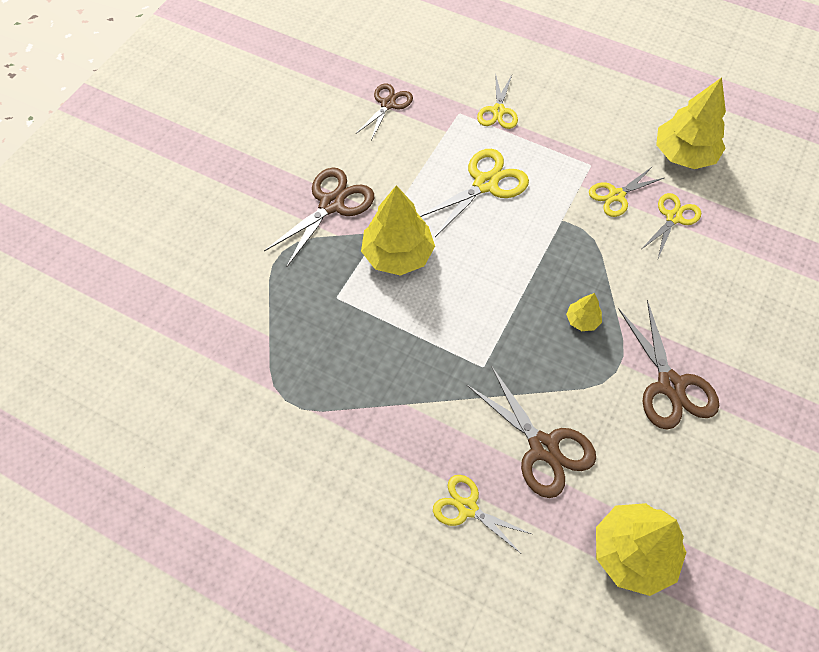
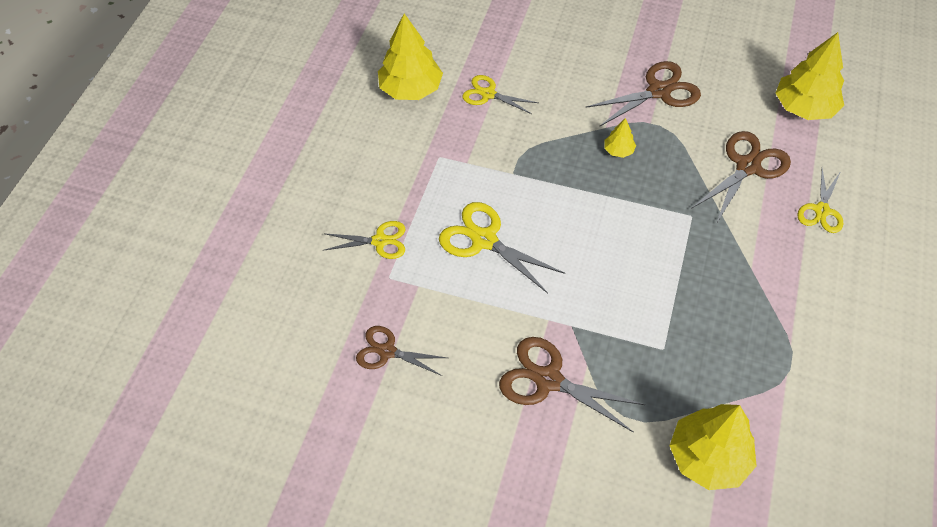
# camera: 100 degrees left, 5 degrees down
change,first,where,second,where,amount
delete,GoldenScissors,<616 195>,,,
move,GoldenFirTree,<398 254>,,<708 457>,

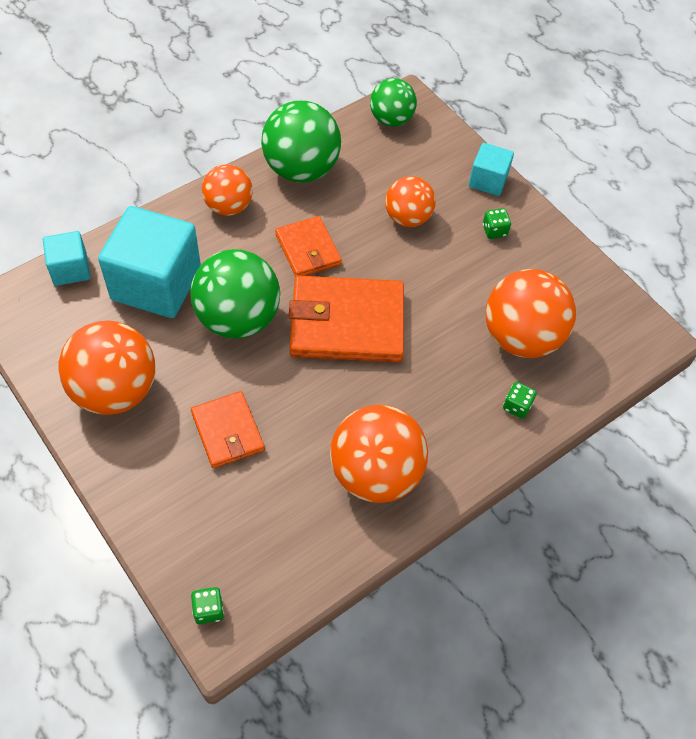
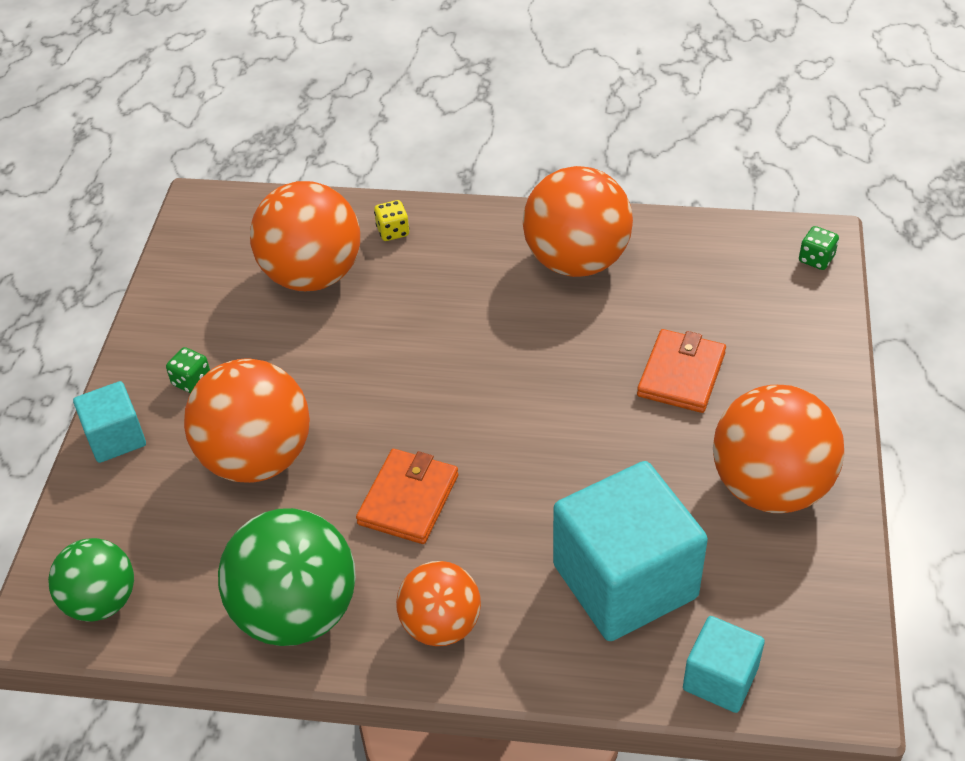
# camera: 130 degrees left, 10 degrees down
change,first,where,second,where,amount
delete,GreenBall,<238 319>,,,
delete,BrightOrangeBillfold,<347 323>,,,
recolor,GreenDie,<517 406>,GoldenDie,<393 231>,
resize,BrightOrangeBall,<407 218>,,<257 458>,x1.61

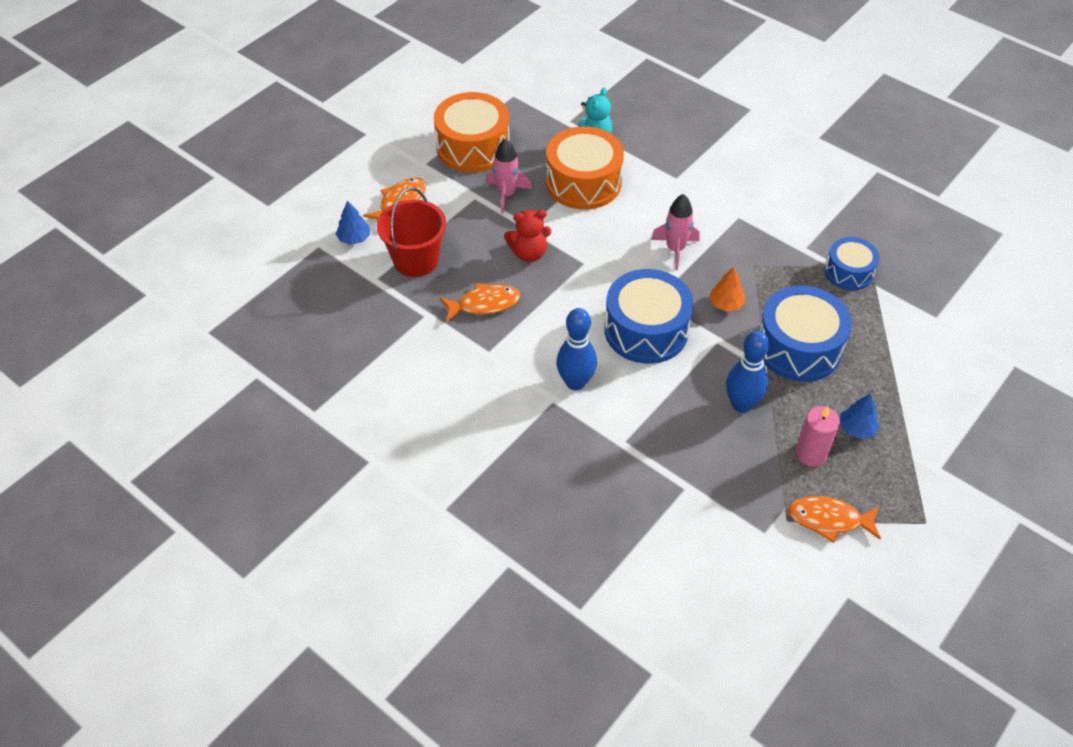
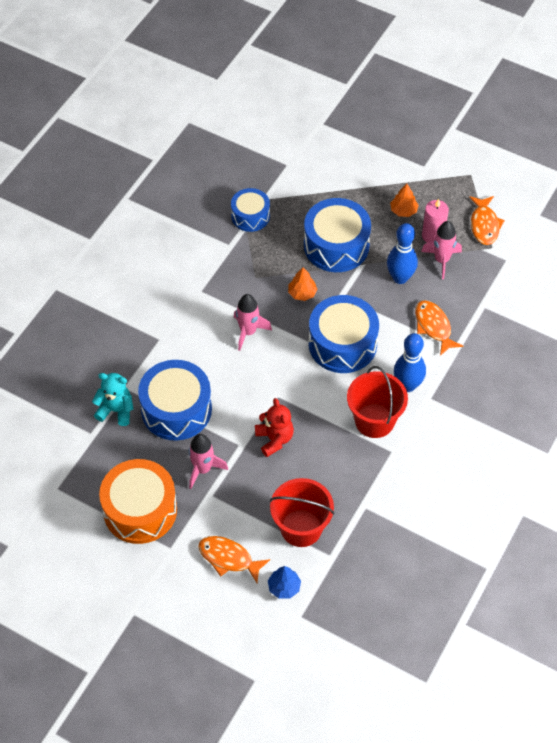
# camera: 100 degrees left, 5 degrees up
change,first,where,second,where,amount
insert,,,CrimsonPail,<374 420>,
insert,,,PinkSpaceship,<441 260>,
move,BrightOrangeFishFigure,<484 304>,,<433 326>,
recolor,BrightOrangeToyDrum,<583 182>,BlueToyDrum,<176 409>,
recolor,BlueFirTree,<856 428>,BrightOrangeFirTree,<403 211>,

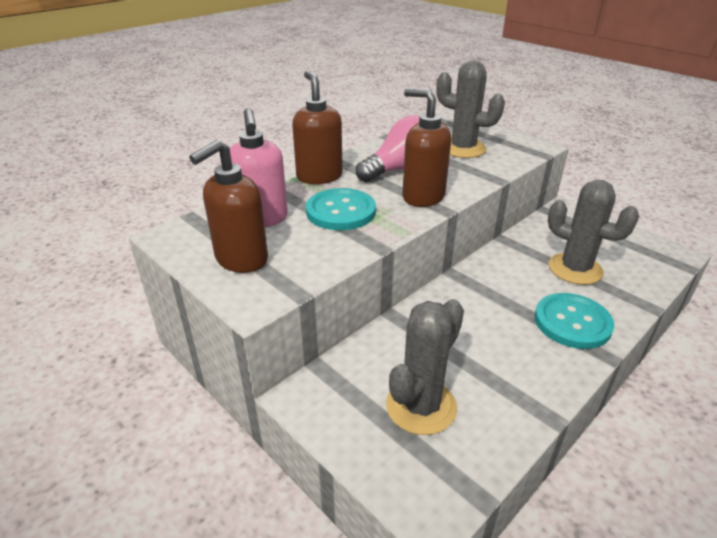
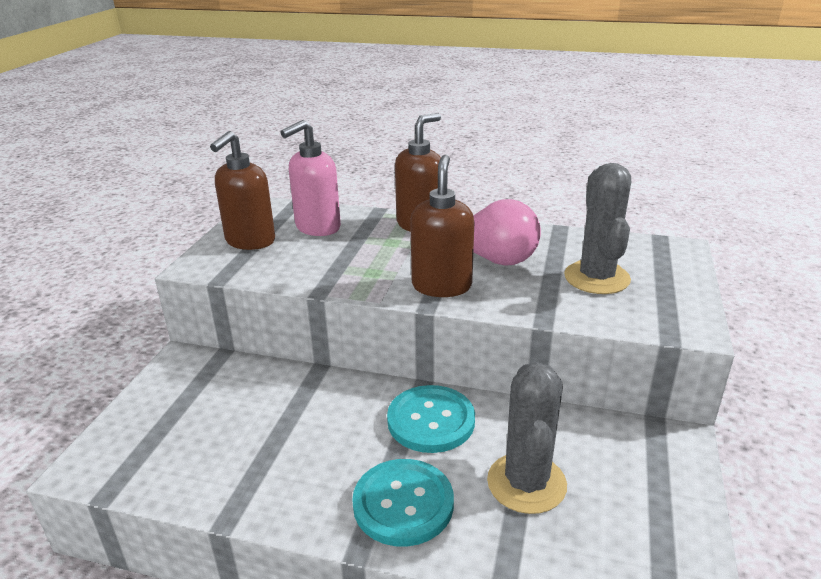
# camera: 60 degrees right, 5 degrees down
change,first,where,second,where,amount
delete,GreyCactus,<421 406>,,,
move,AquaButton,<341 211>,,<431 421>,
rotate,DarkBrownSoapPump,<241 259>,,<250 241>,75 degrees counterclockwise

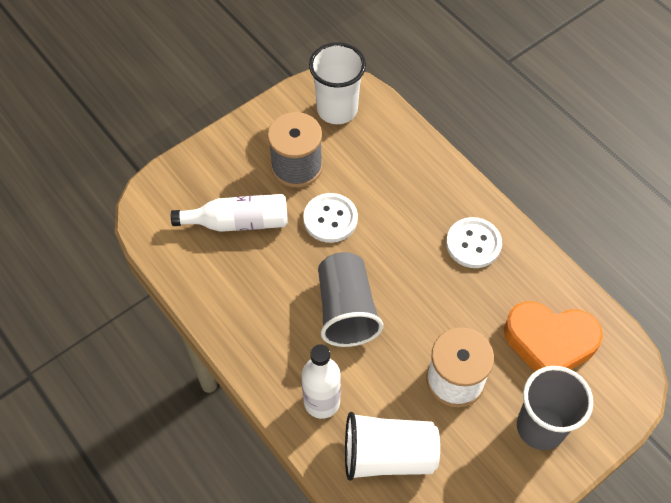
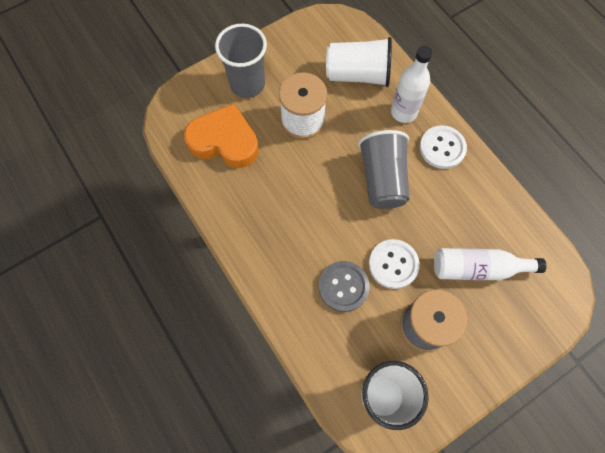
# camera: 175 degrees left, 10 degrees up
change,first,where,second,where,amount
insert,,,GreyButton,<343 286>,
move,SnowWhiteButton,<473 244>,,<442 148>,

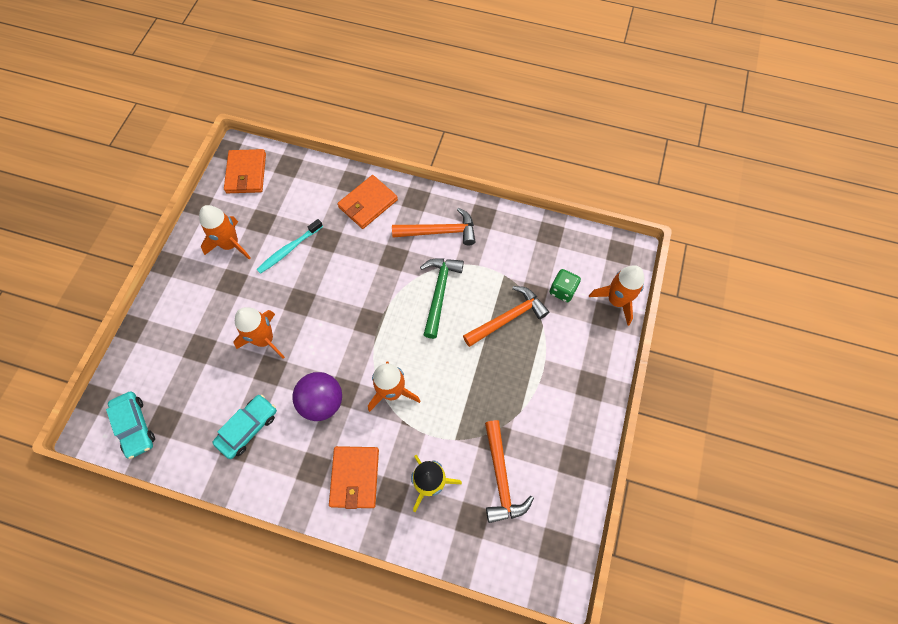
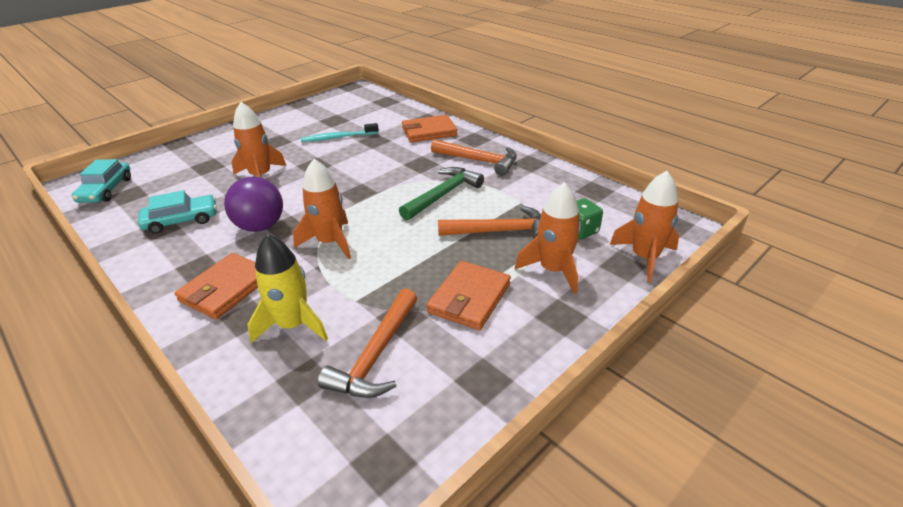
# camera: 30 degrees right, 30 degrees down
change,first,where,second,where,amount
move,BrightOrangeSpaceship,<230 244>,,<553 270>,
move,BrightOrangeBillfold,<246 173>,,<469 298>,

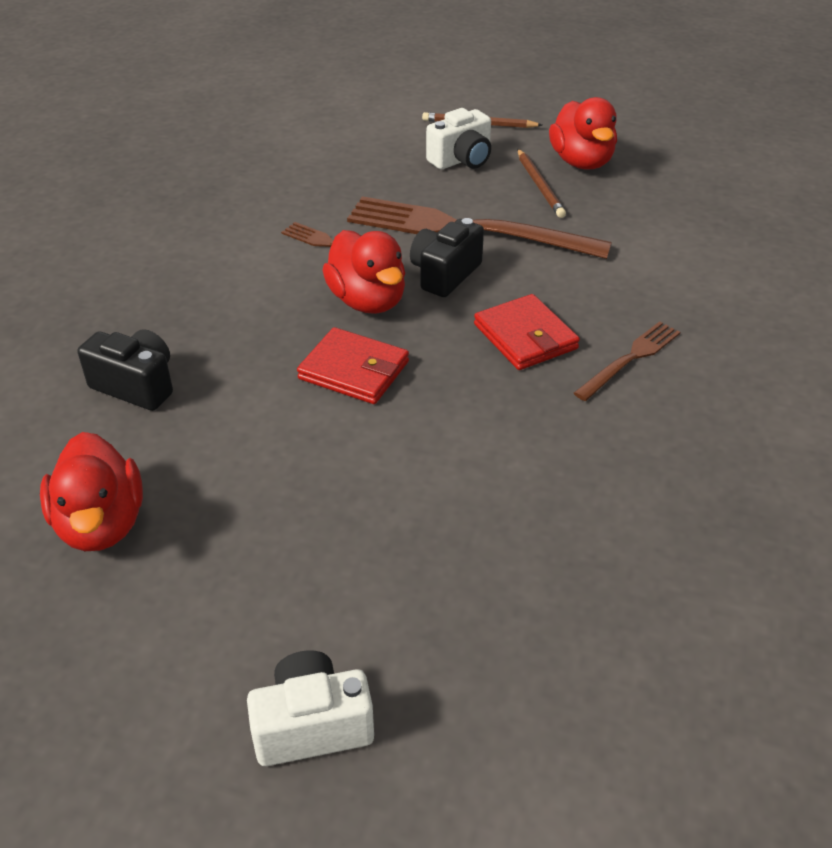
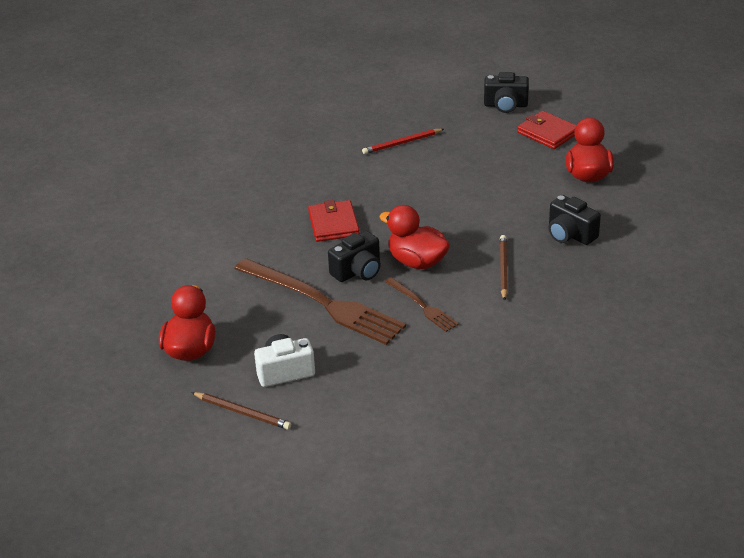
# camera: 160 degrees left, 5 degrees down
change,first,where,second,where,amount
delete,DarkBrownFork,<630 359>,,,
insert,,,CrimsonLeadPencil,<402 143>,
move,CrimsonBillfold,<354 370>,,<548 133>,
move,DarkBrownLeadPencil,<540 186>,,<503 269>,
recolor,SnowWhitePhotoCamera,<312 726>,EbonyPhotoCamera,<505 105>,
rotate,CrimsonDuck,<367 301>,,<417 262>,45 degrees counterclockwise

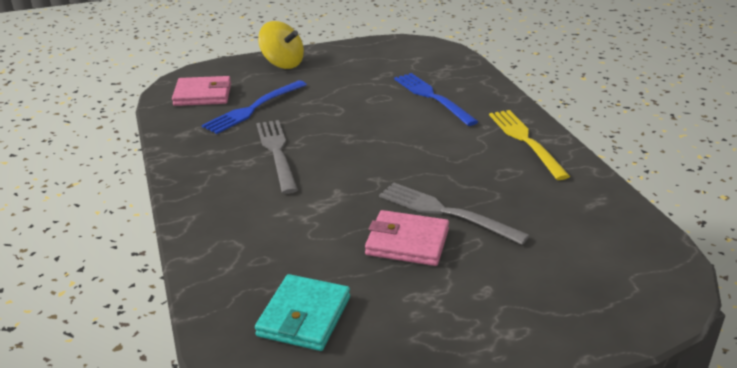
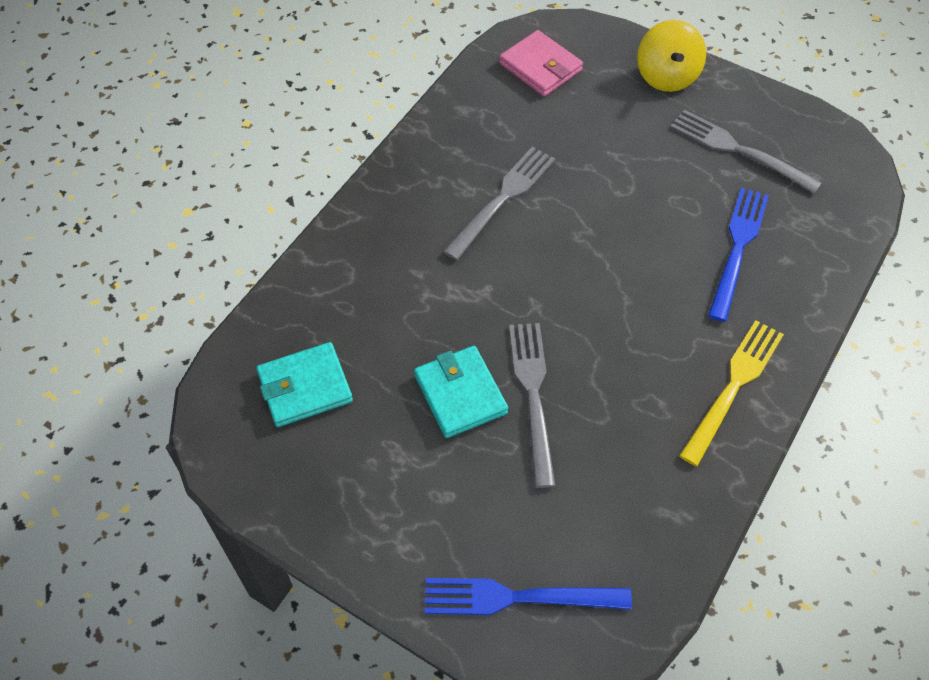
# camera: 50 degrees right, 25 degrees up
change,first,where,second,where,amount
insert,,,GreyFork,<737 150>,
move,BlueFork,<253 109>,,<516 598>,
recolor,PinkBillfold,<407 242>,AquaBillfold,<460 394>,

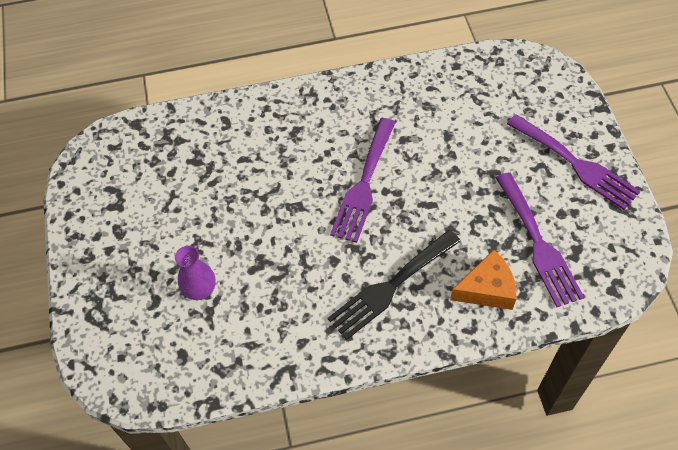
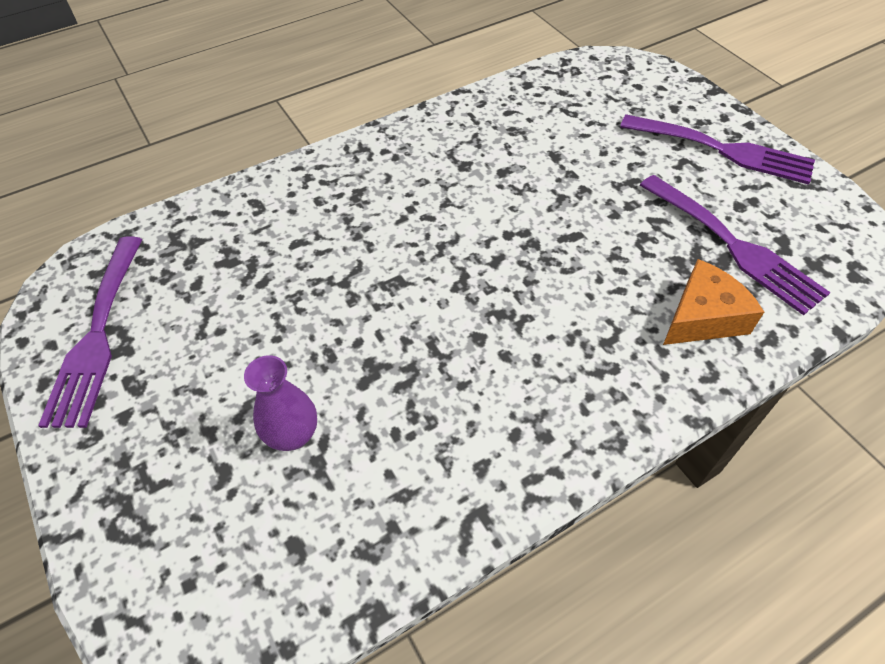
# camera: 20 degrees left, 5 degrees down
change,first,where,second,where,amount
delete,EbonyFork,<391 287>,,,
move,VioletFork,<364 184>,,<97 336>,

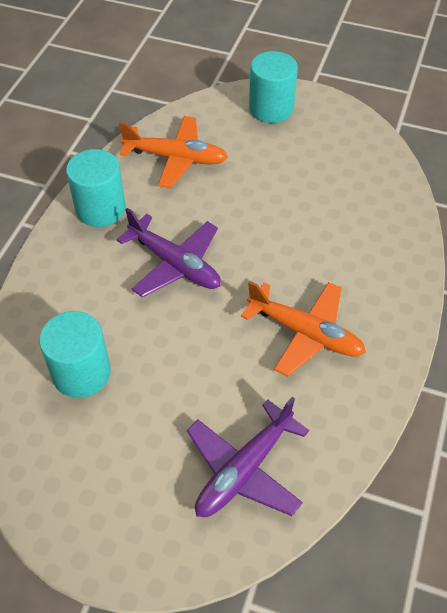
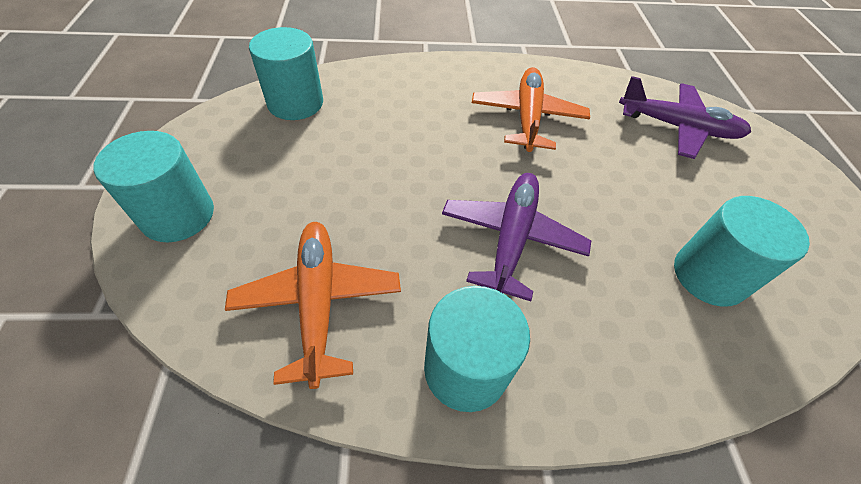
# camera: 115 degrees left, 0 degrees up
change,first,where,second,where,amount
insert,,,AquaCylinderShape,<295 103>,

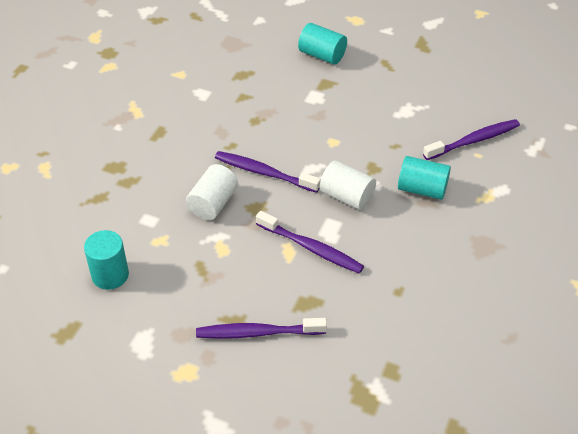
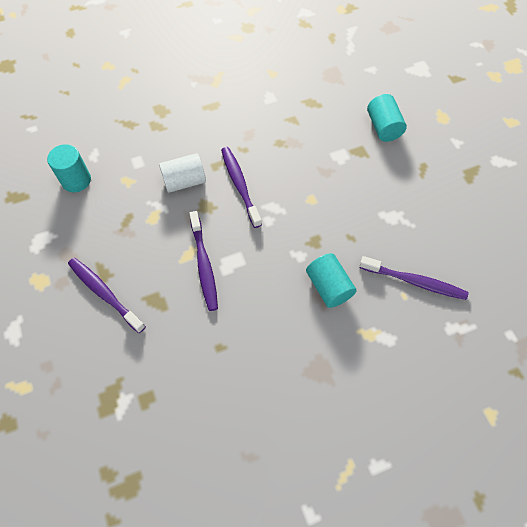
# camera: 45 degrees right, 15 degrees up
change,first,where,second,where,amount
delete,SnowWhiteCylinderShape,<347 196>,,,

